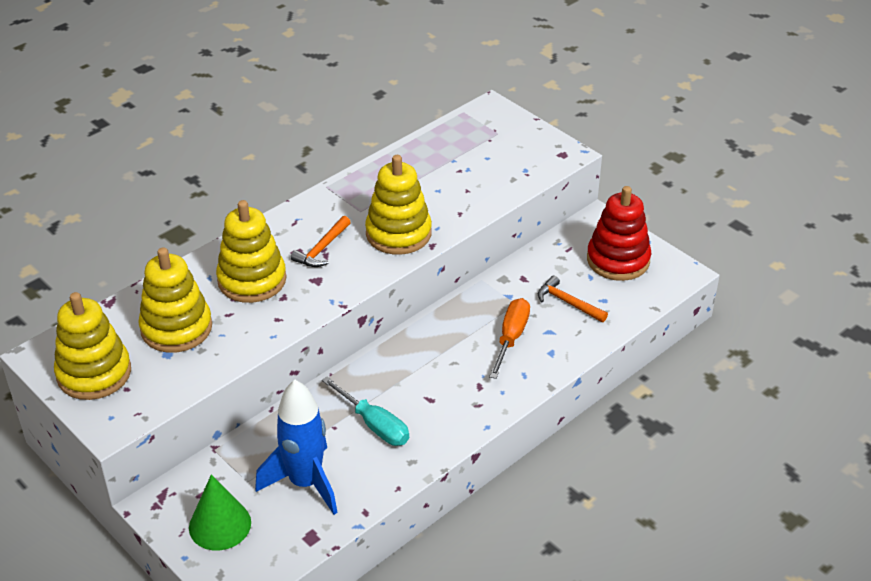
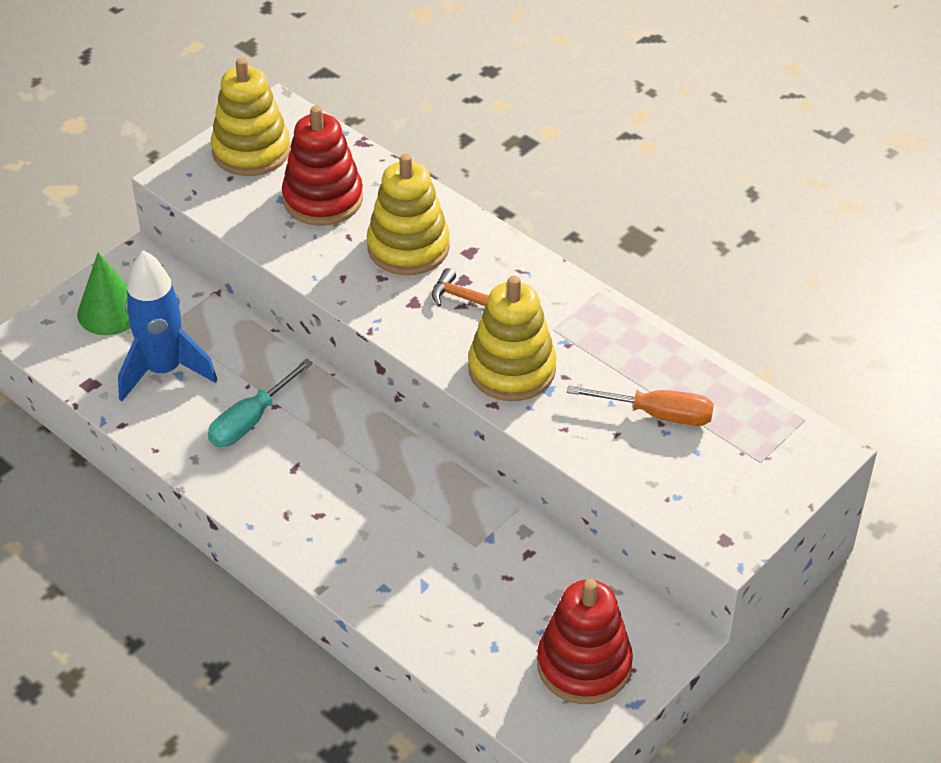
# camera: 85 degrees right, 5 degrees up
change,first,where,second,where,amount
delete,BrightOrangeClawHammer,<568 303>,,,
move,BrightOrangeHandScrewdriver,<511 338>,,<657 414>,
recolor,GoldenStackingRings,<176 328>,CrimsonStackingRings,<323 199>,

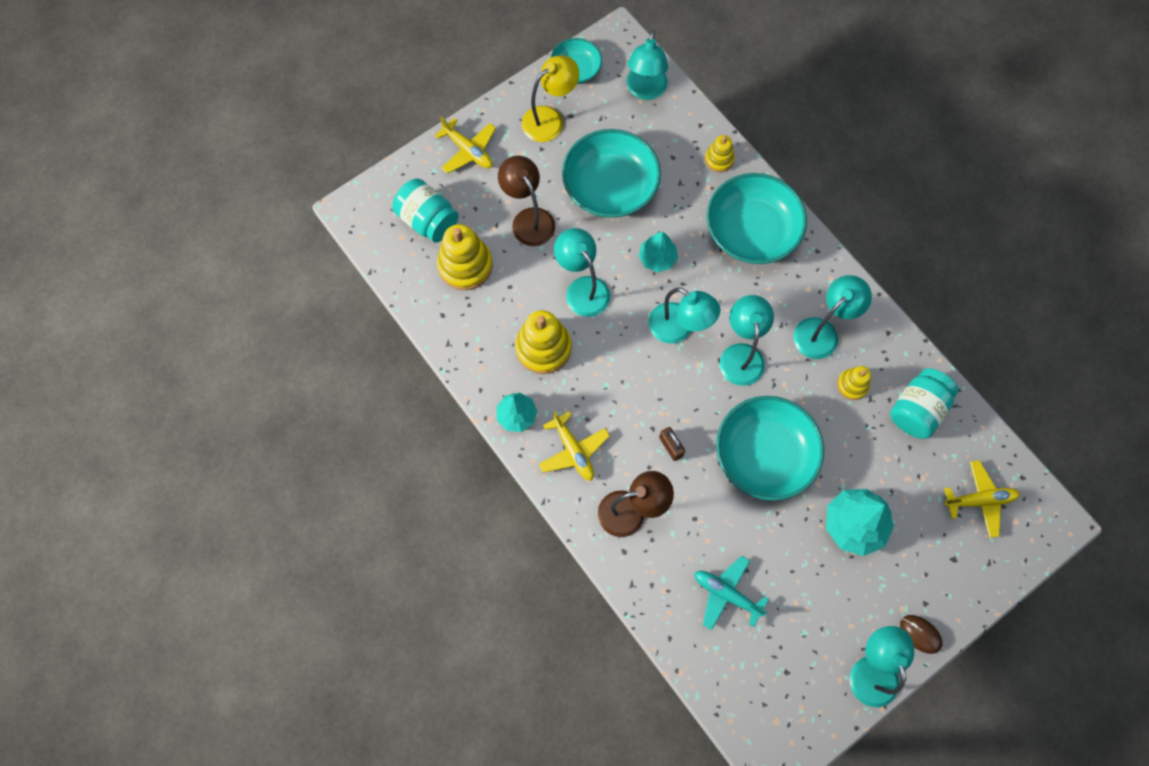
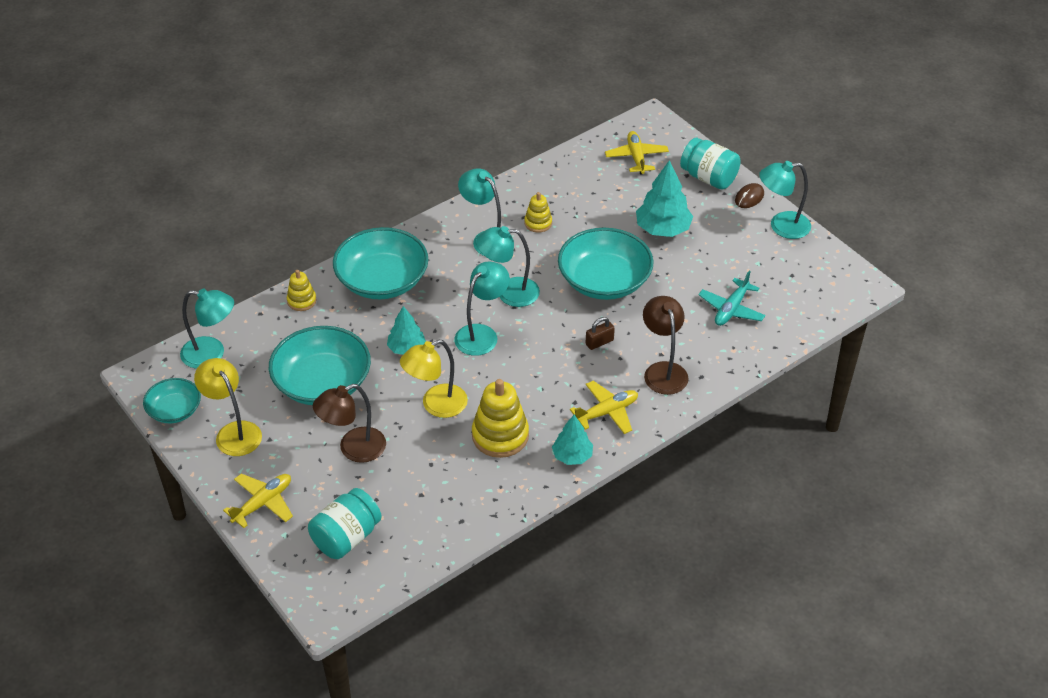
# camera: 90 degrees left, 25 degrees down
change,first,where,second,where,amount
delete,GoldenStackingRings,<465 265>,,,
move,AquaPreserveJar,<916 410>,,<708 178>,
recolor,AquaLamp,<582 288>,GoldenLamp,<436 405>,

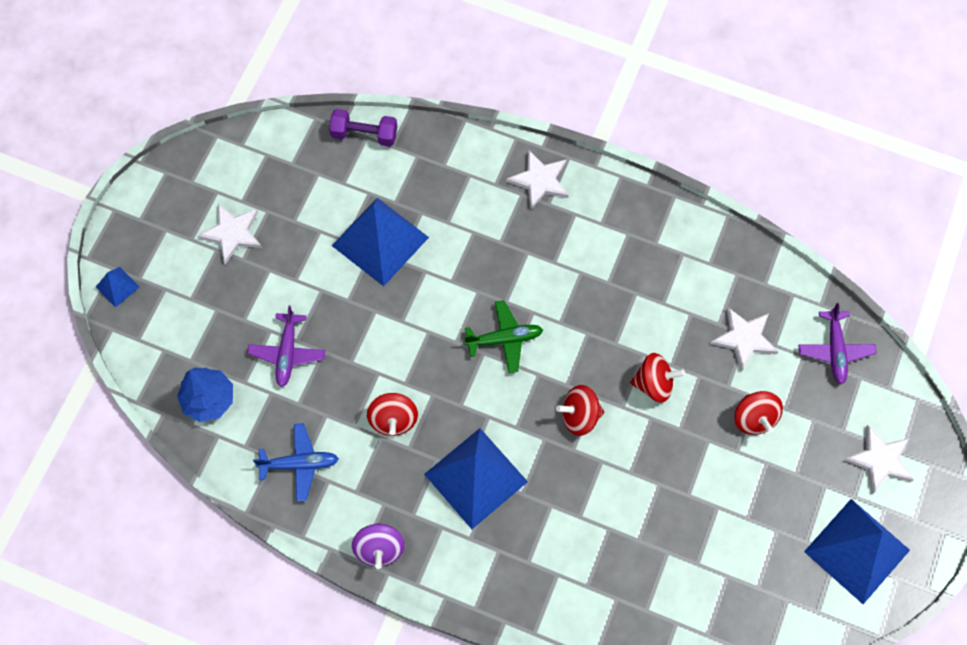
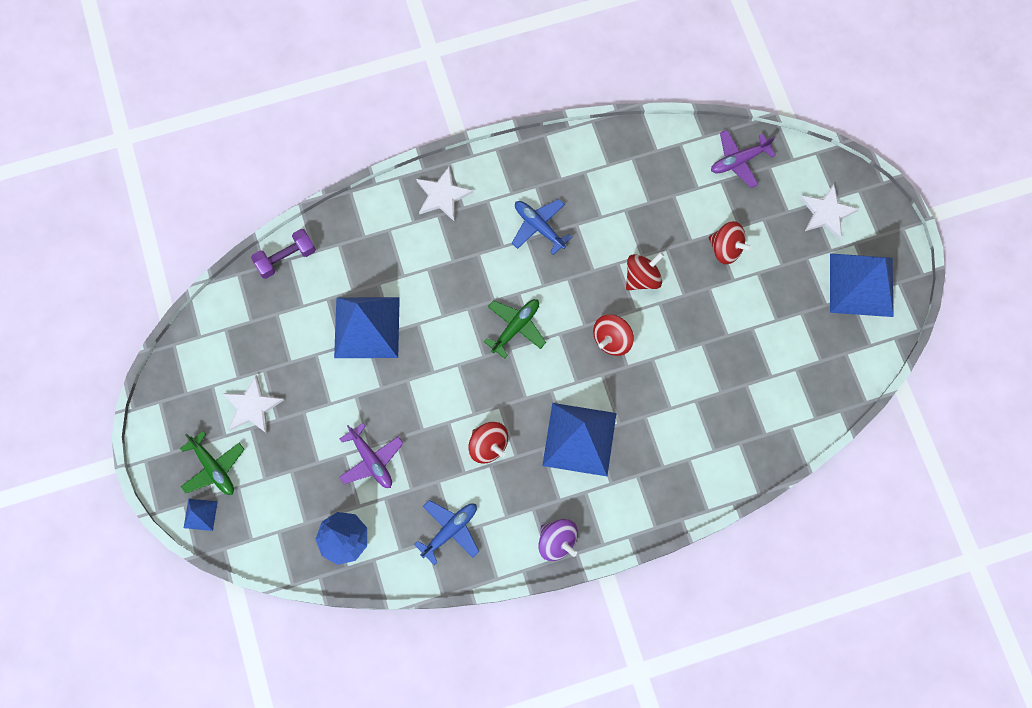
# camera: 40 degrees left, 5 degrees up
change,first,where,second,where,amount
delete,SnowWhiteStar,<744 338>,,,
insert,,,GreenToyPlane,<213 468>,
insert,,,BlueToyPlane,<539 227>,
rotate,VioletToyPlane,<835 350>,,<738 161>,105 degrees clockwise

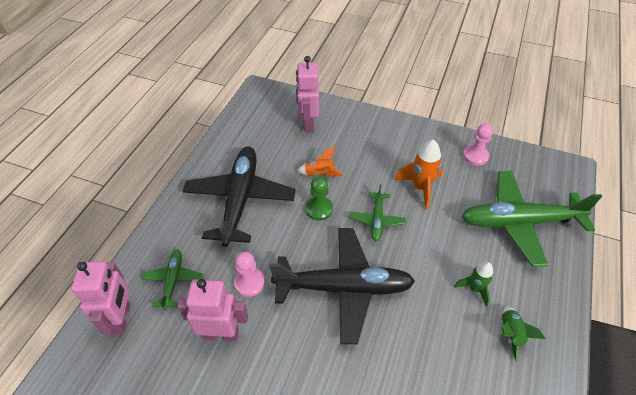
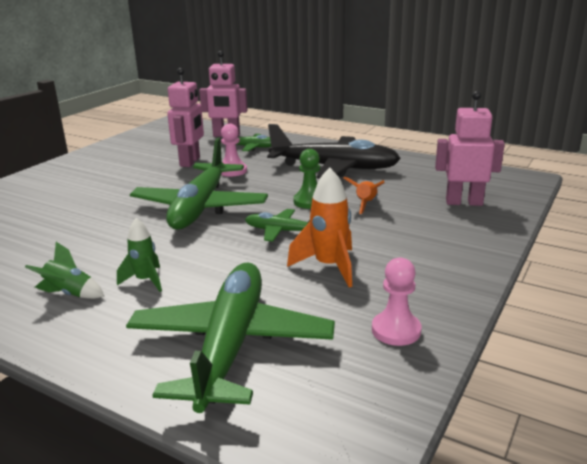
# camera: 100 degrees right, 25 degrees down
change,first,where,second,where,amount
recolor,EbonyToyPlane,<343 288>,GreenToyPlane,<200 207>,

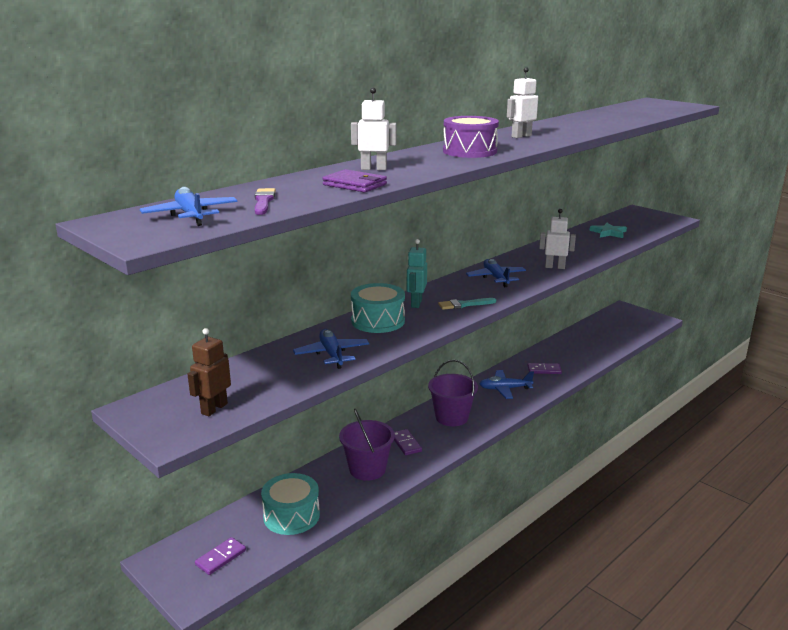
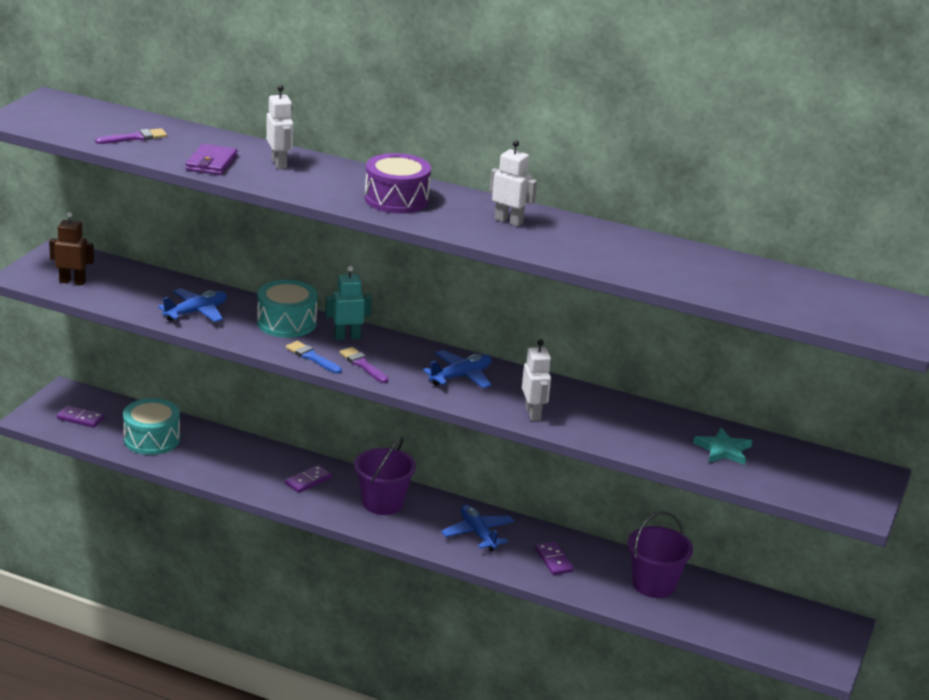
# camera: 65 degrees right, 5 degrees up
change,first,where,second,where,amount
delete,BlueToyPlane,<191 215>,,,
insert,,,BluePaintbrush,<312 357>,
move,VioletPail,<367 469>,,<654 584>,
recolor,AquaPaintbrush,<464 304>,VioletPaintbrush,<363 365>,

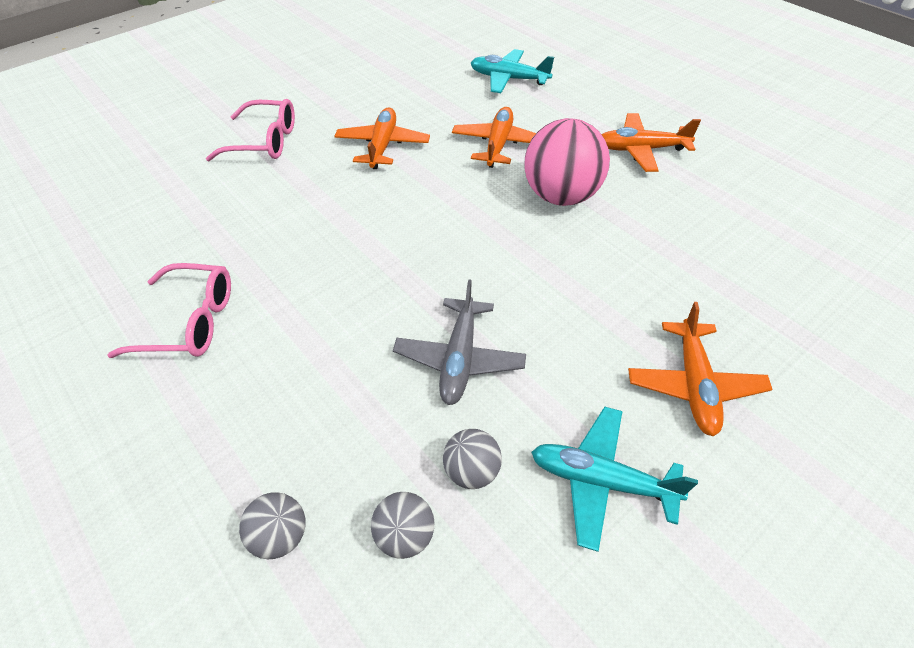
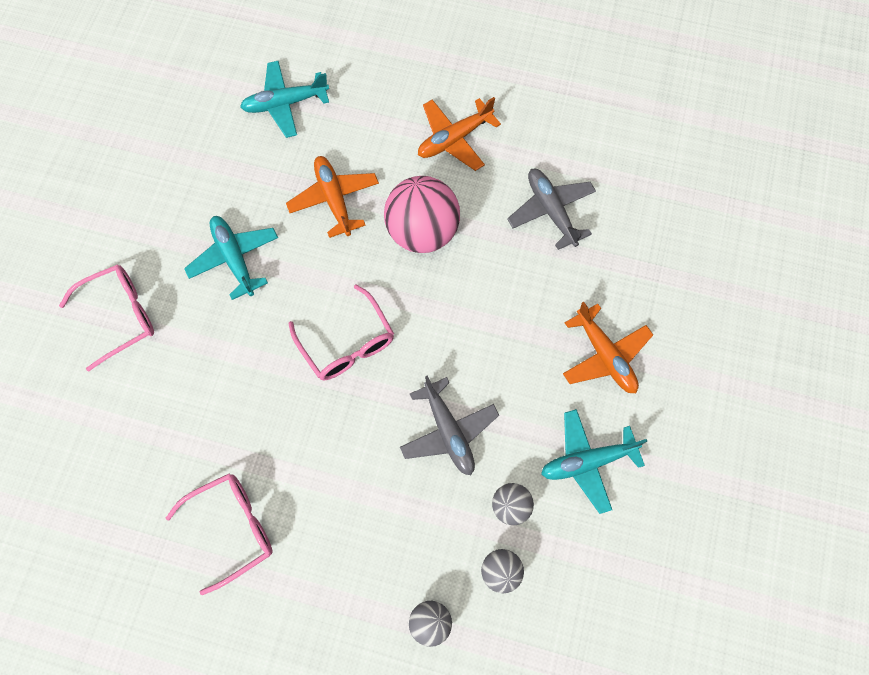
# camera: 35 degrees left, 20 degrees up
change,first,where,second,where,amount
insert,,,PinkSpectacles,<347 343>,
insert,,,GreyToyPlane,<551 211>,
recolor,BrightOrangeToyPlane,<383 146>,AquaToyPlane,<234 258>,

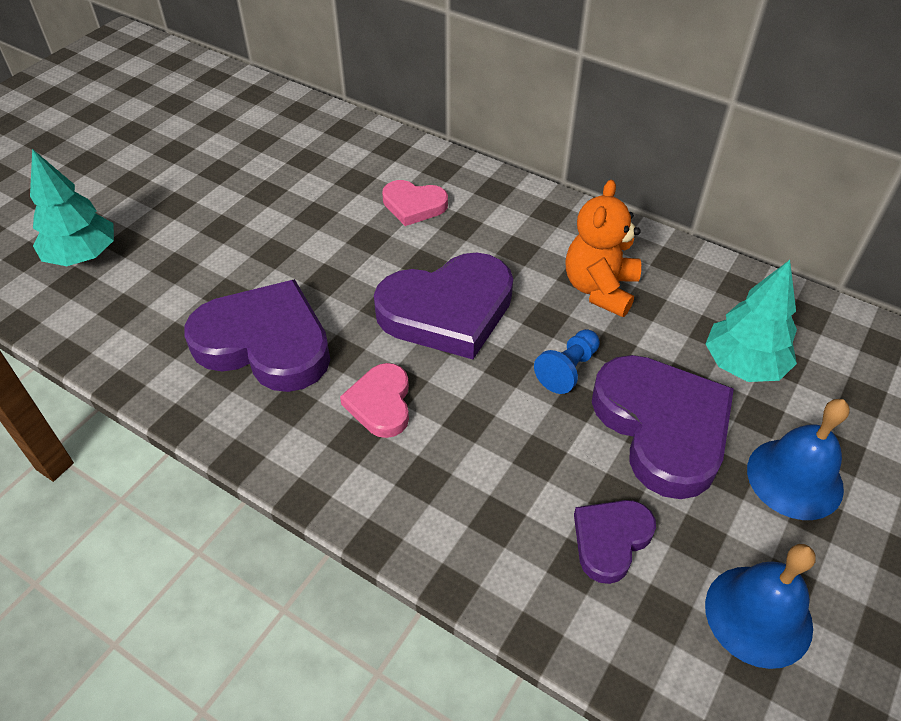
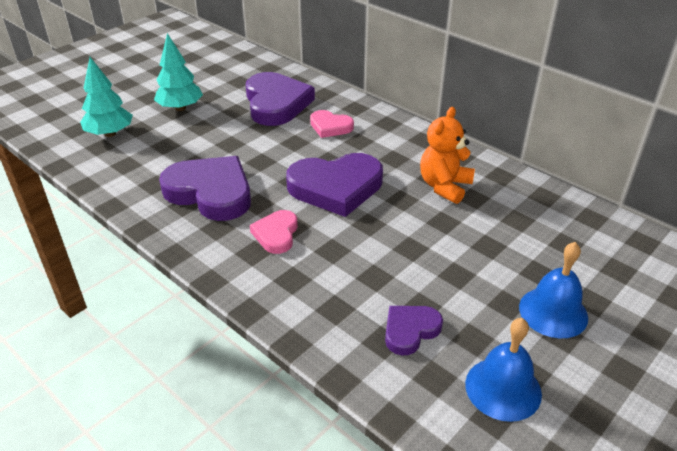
# camera: 10 degrees right, 10 degrees down
change,first,where,second,where,amount
delete,BlueGamePawn,<568 369>,,,
move,VioletHeart,<662 427>,,<276 103>,
move,AquaFirTree,<743 365>,,<180 108>,

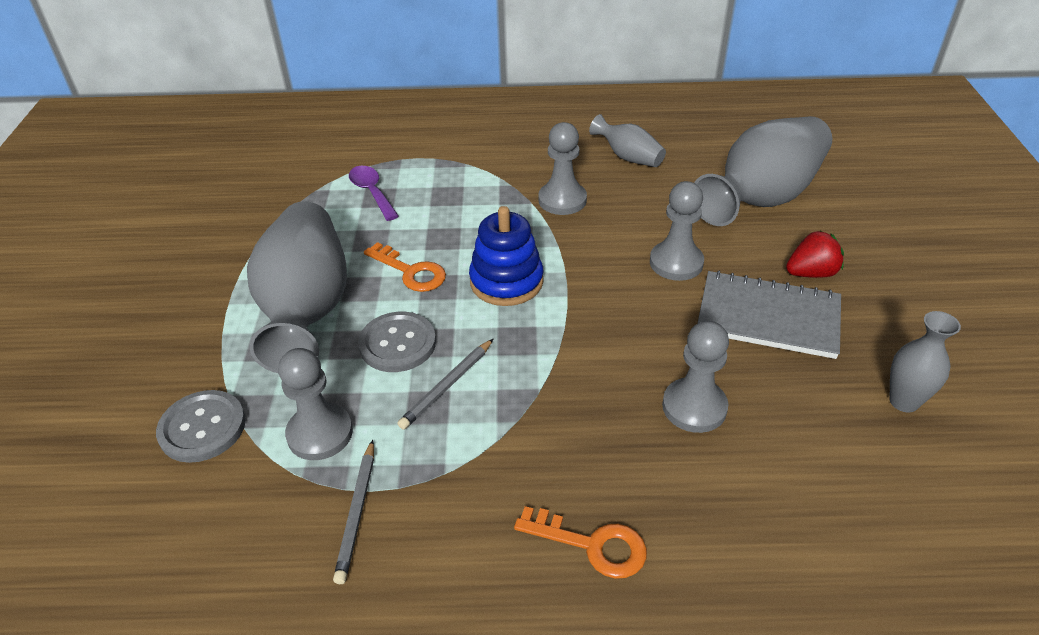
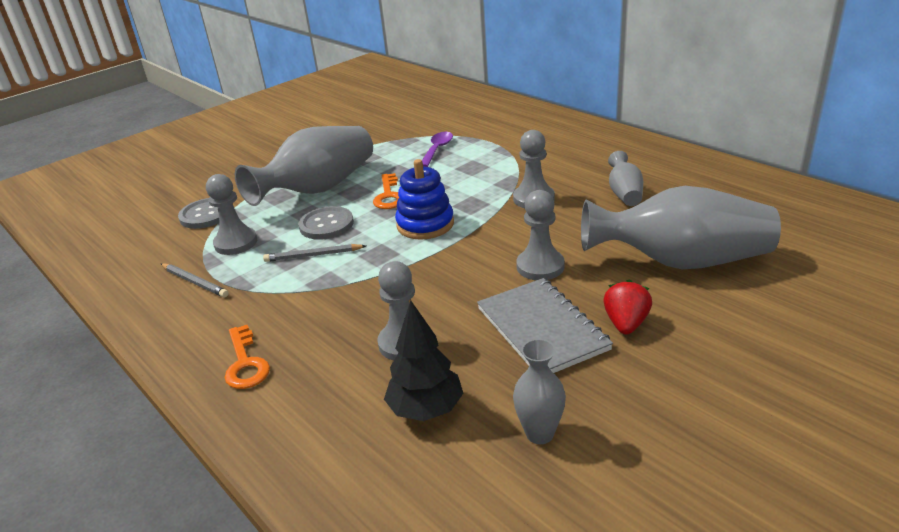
# camera: 50 degrees right, 10 degrees down
change,first,where,second,where,amount
insert,,,EbonyFirTree,<426 409>,
rotate,GreyLeadPencil,<357 513>,,<195 282>,105 degrees counterclockwise
rotate,CrimsonToyStrawberry,<811 273>,,<626 323>,105 degrees counterclockwise

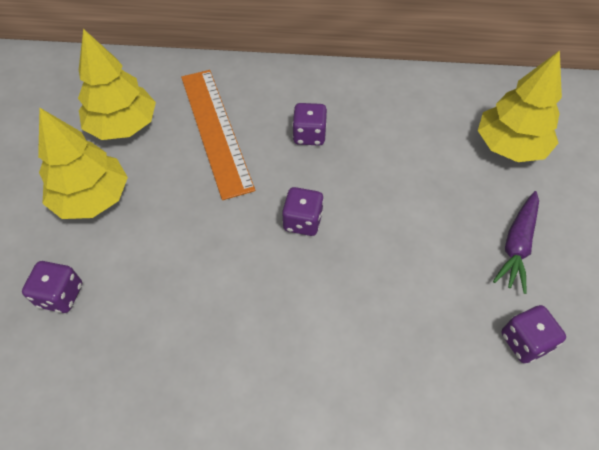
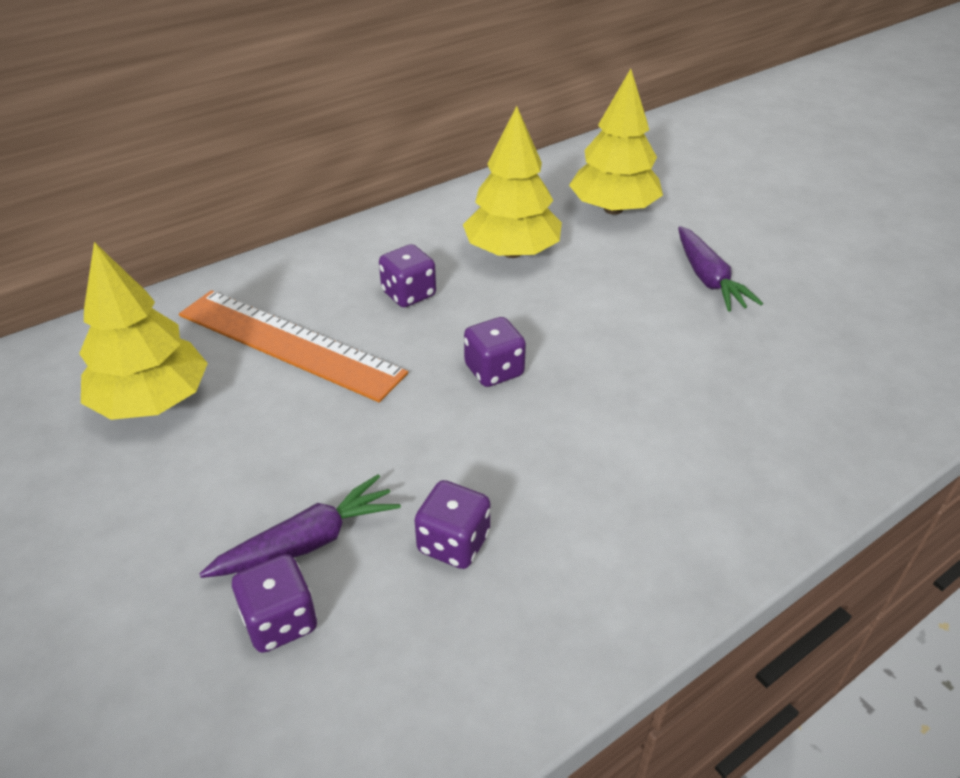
# camera: 40 degrees left, 15 degrees down
change,first,where,second,where,amount
insert,,,VioletCarrot,<308 542>,
move,GoldenFirTree,<92 198>,,<512 252>,
move,VioletDie,<524 341>,,<453 543>,

